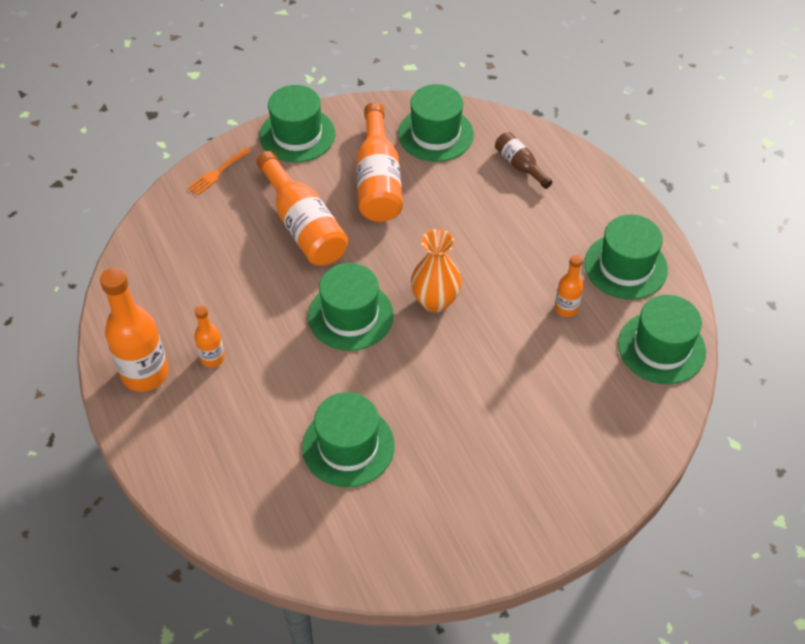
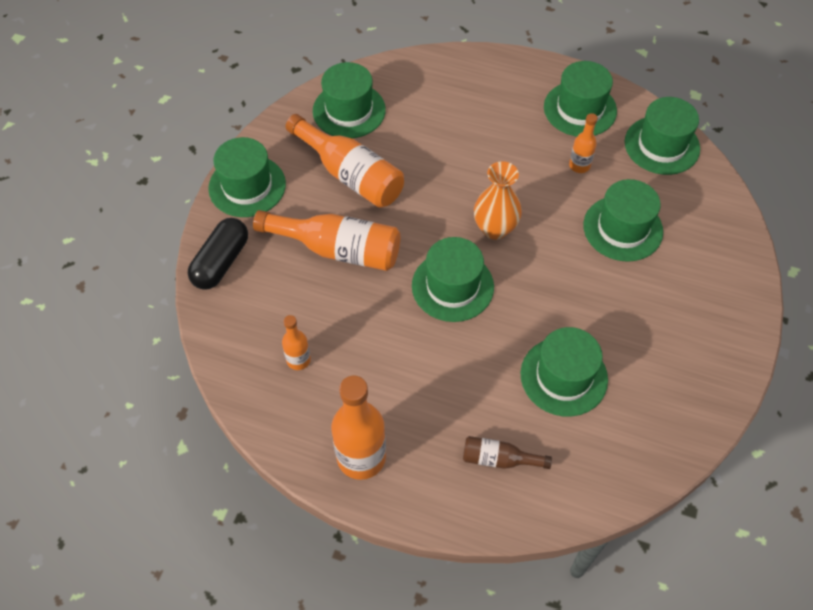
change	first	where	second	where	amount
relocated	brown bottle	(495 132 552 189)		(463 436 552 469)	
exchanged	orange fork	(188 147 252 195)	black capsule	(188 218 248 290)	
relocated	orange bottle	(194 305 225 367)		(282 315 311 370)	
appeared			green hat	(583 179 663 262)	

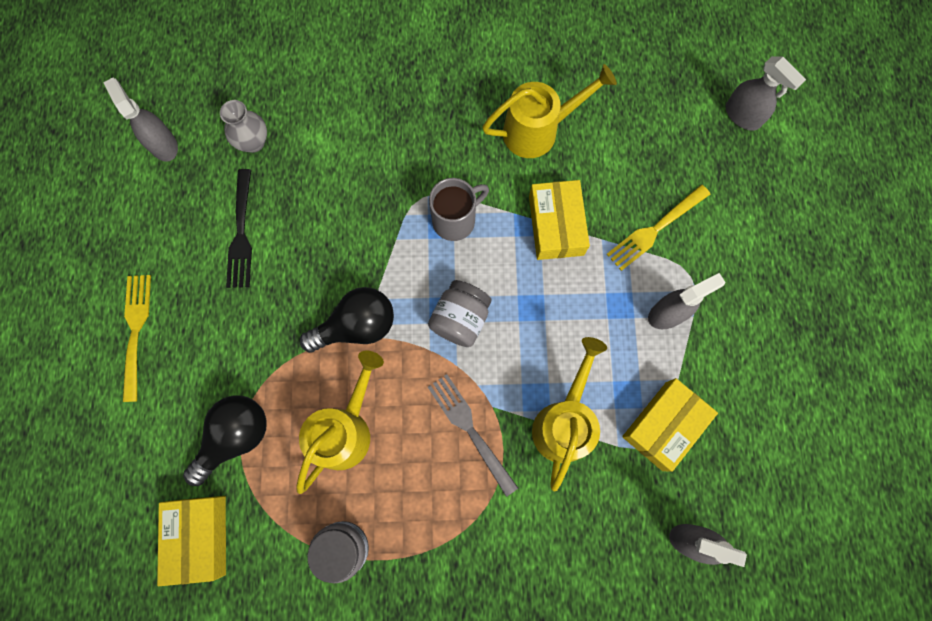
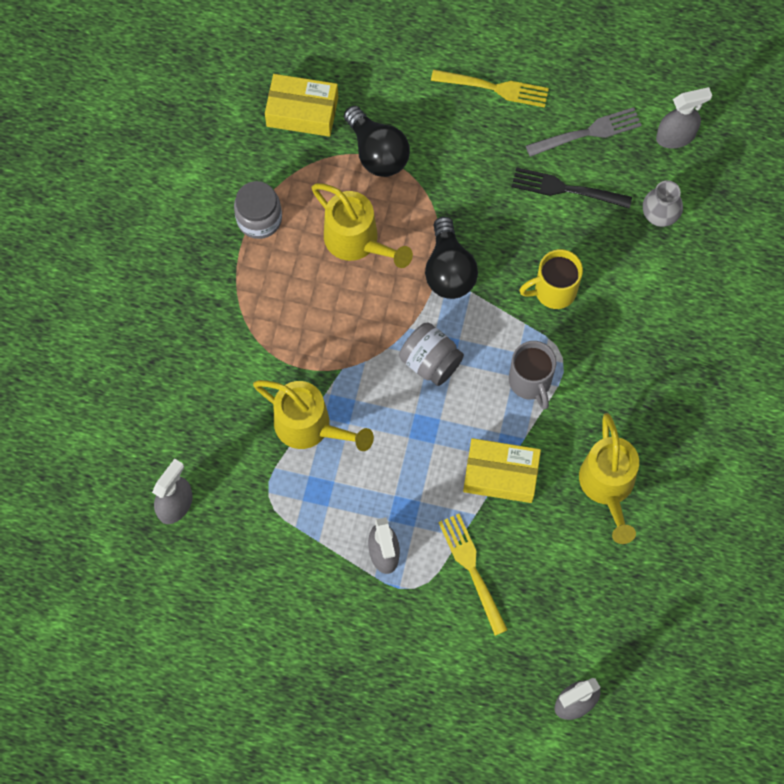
change	first	where	second	where	amount
relocated	grey fork	(428 374 518 497)		(526 107 642 157)	
missing	yellow box	(622 378 718 472)			
appeared			yellow mug	(519 249 583 309)	

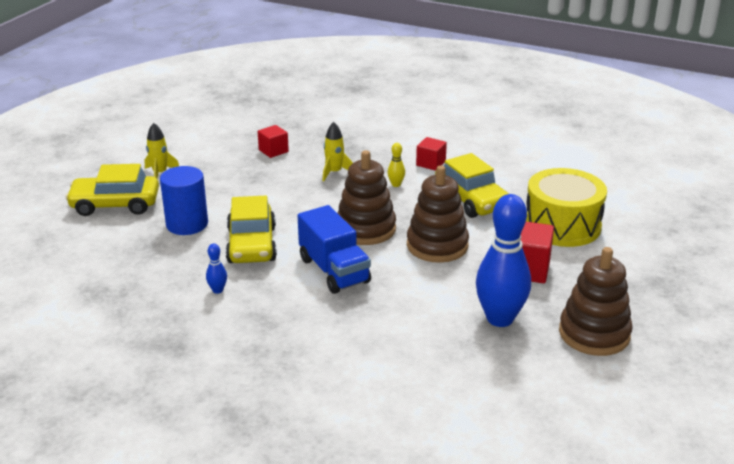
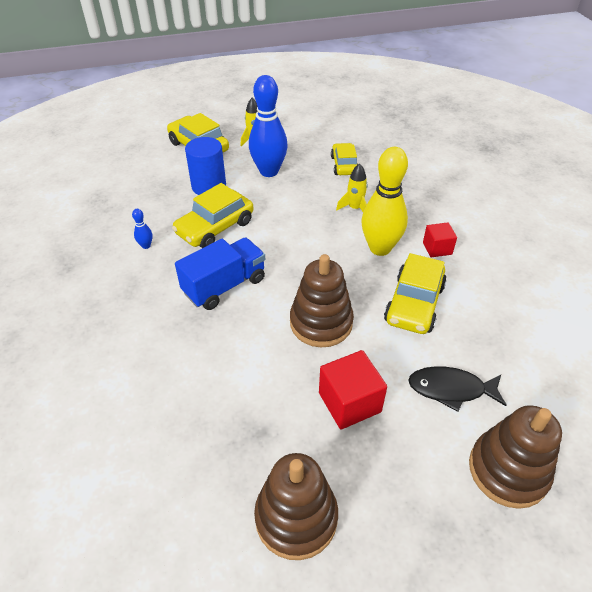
change	first	where	second	where	amount
exchanged	red cube	(258 125 289 158)	yellow car	(331 143 358 175)	
size	yellow bowling pin	(387 143 405 187)		(362 147 408 256)	x2.47
relocated	brown stacking toy	(337 150 396 245)		(469 405 562 509)	
exchanged	yellow drum	(526 168 607 247)	black fish	(408 366 507 412)	
relocated	blue bowling pin	(476 194 531 327)		(249 75 288 177)	
spun	blue truck	(297 205 371 294)		(175 238 265 310)	150 degrees counterclockwise

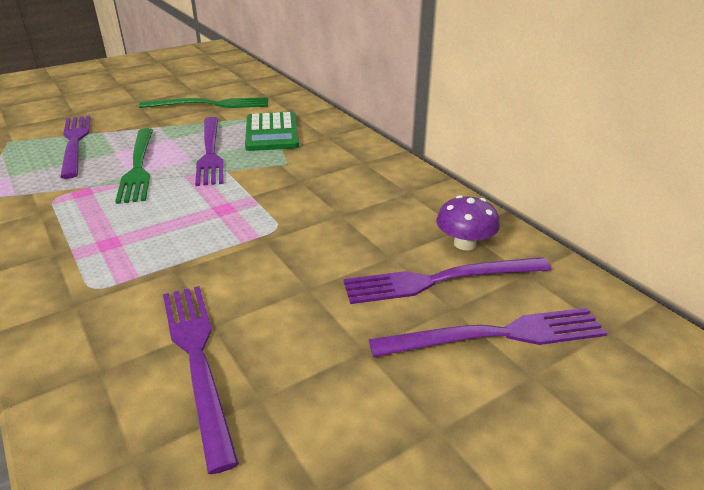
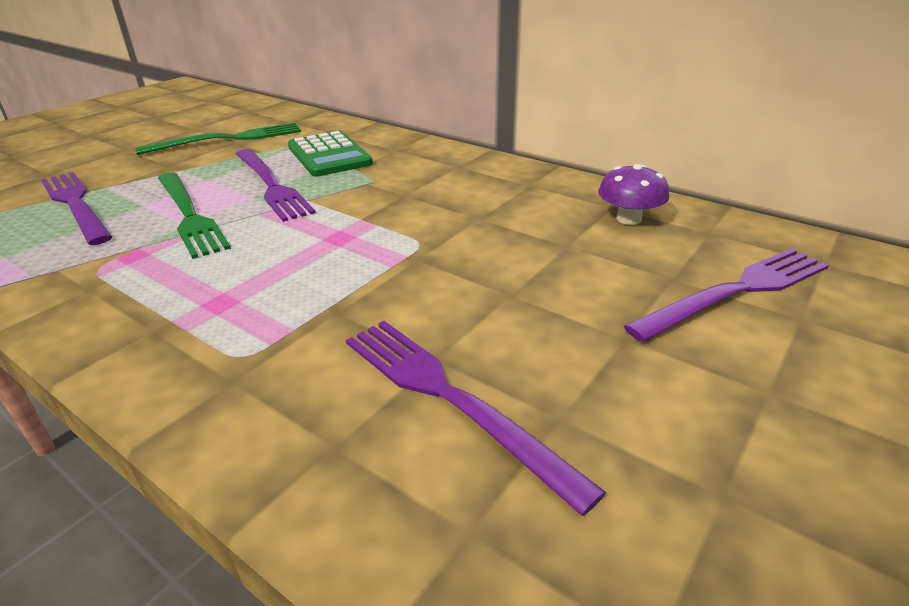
change	first	where	second	where	amount
missing	purple fork	(343 257 552 304)			

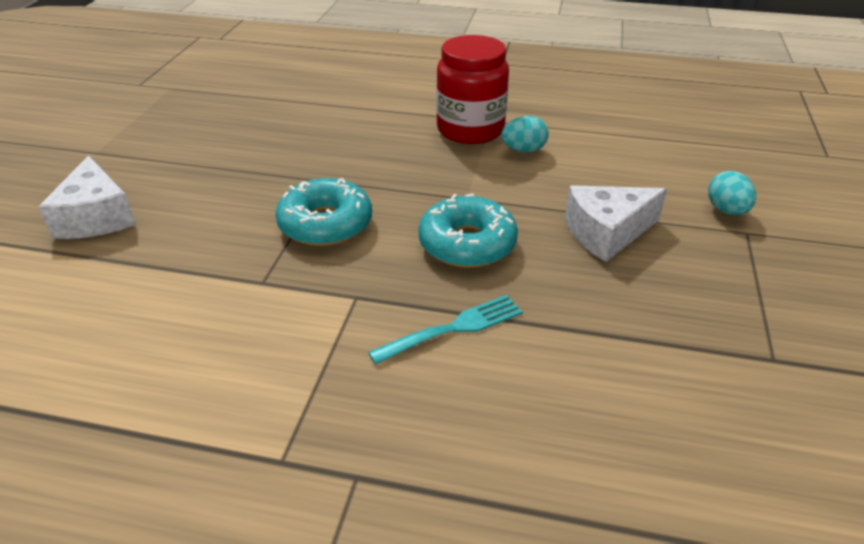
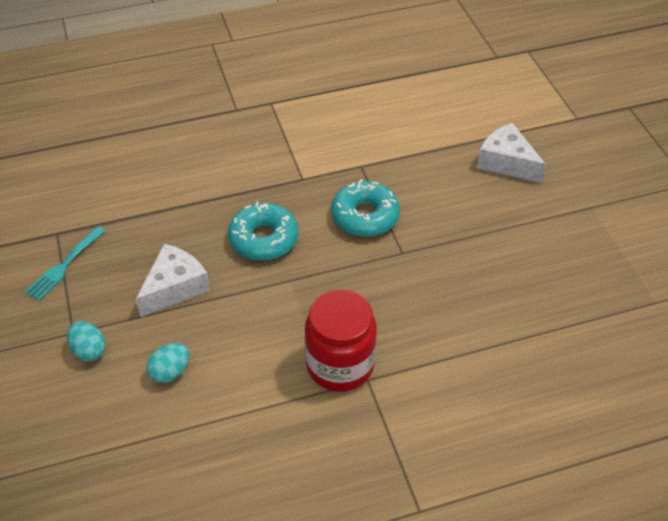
change	first	where	second	where	amount
relocated	turquoise egg	(501 116 549 153)		(147 343 189 383)	
relocated	turquoise fork	(368 295 523 365)		(25 226 106 301)	

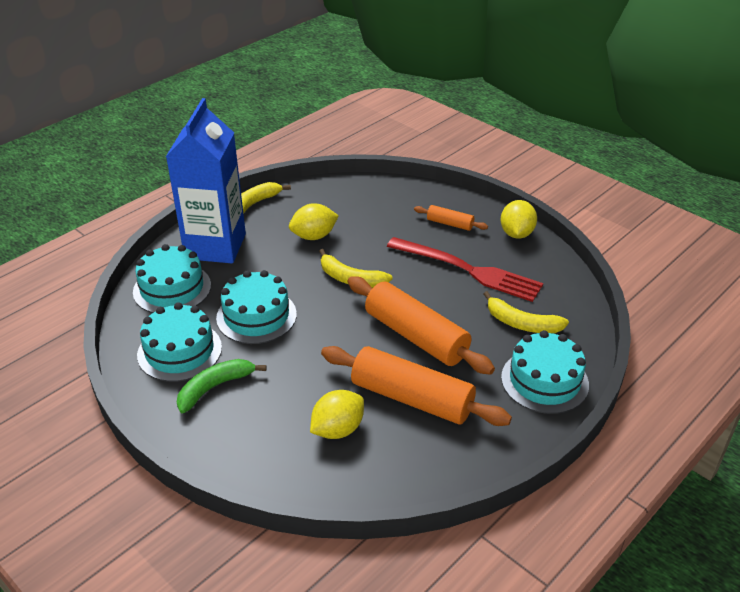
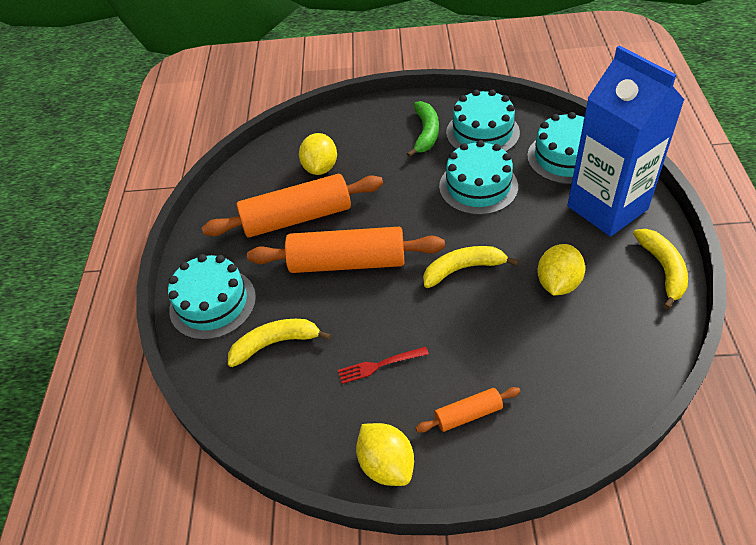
change	first	where	second	where	amount
size	red fork	(387 237 543 302)		(338 347 429 384)	x0.45

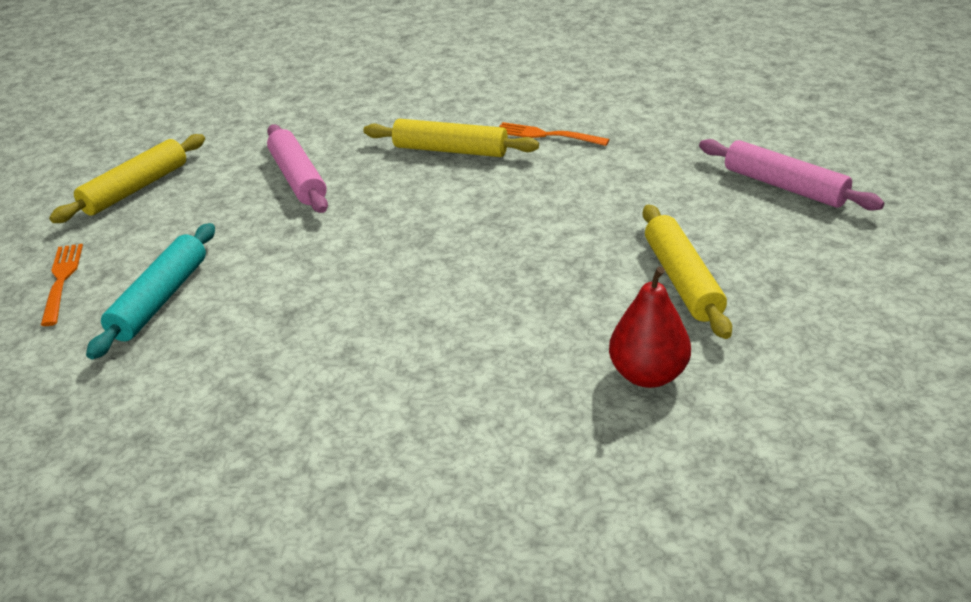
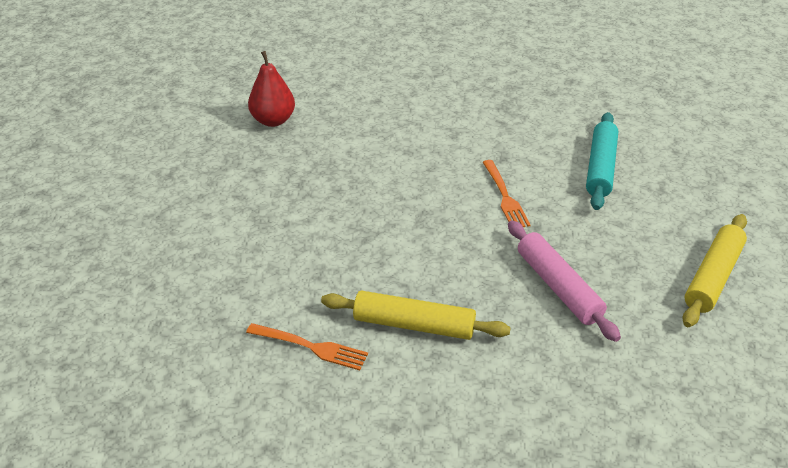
change	first	where	second	where	amount
missing	pink rolling pin	(699 139 884 211)			
missing	yellow rolling pin	(643 205 732 339)			
relocated	orange fork	(41 244 83 326)		(482 160 531 227)	

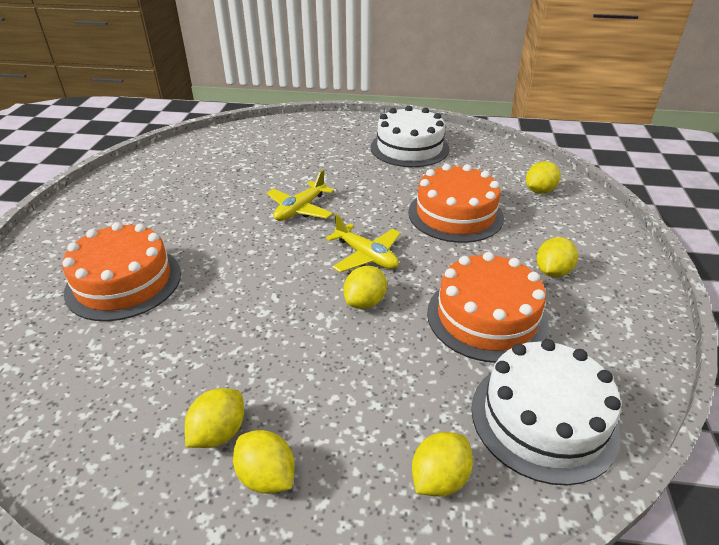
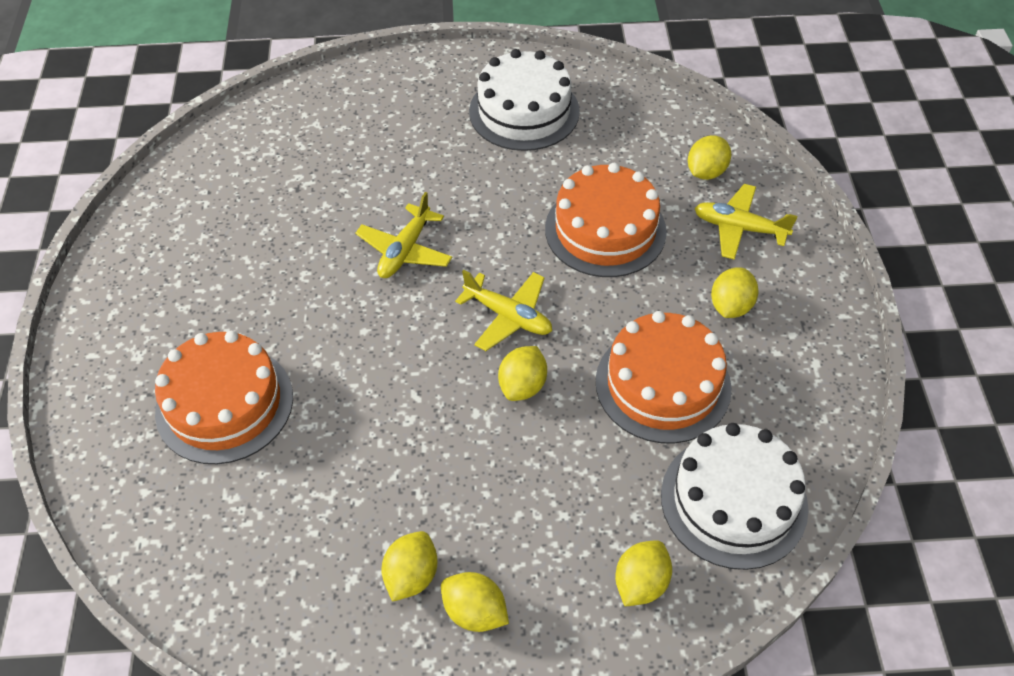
change	first	where	second	where	amount
appeared			yellow plane	(695 184 798 260)	

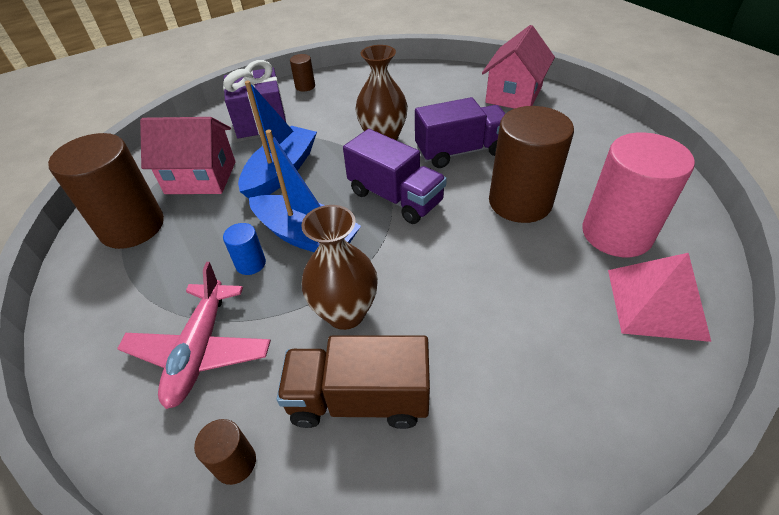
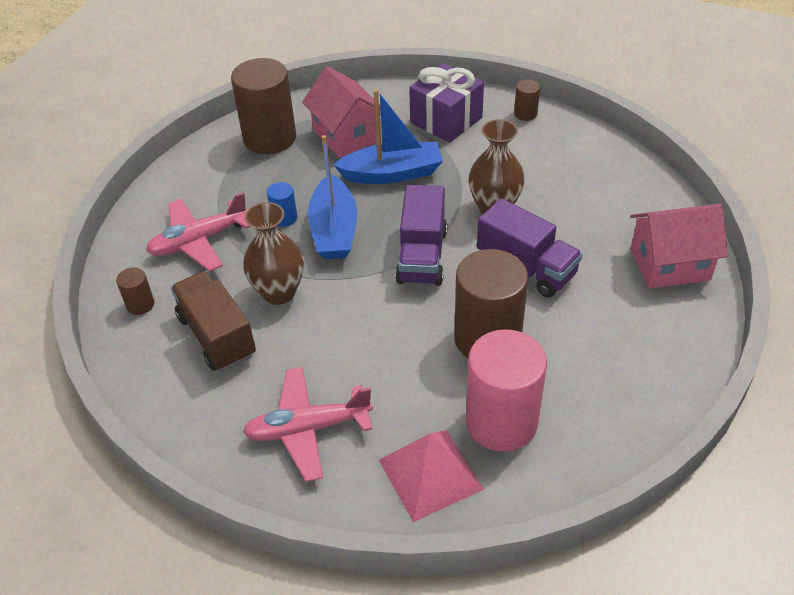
change	first	where	second	where	amount
appeared			pink plane	(243 367 373 482)	

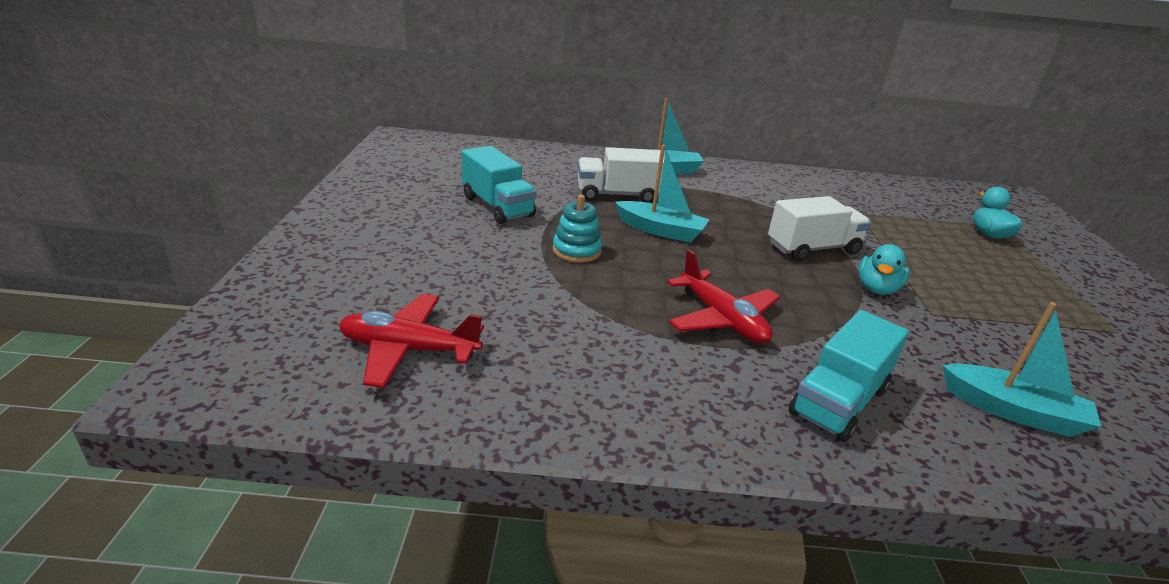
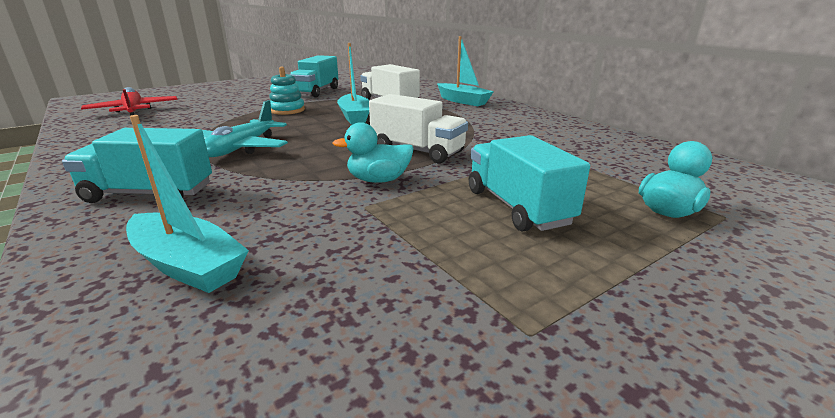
change	first	where	second	where	amount
colour	red plane	(667 250 780 343)	turquoise plane	(202 100 288 157)	
spun	turquoise boat	(943 302 1101 437)		(126 115 249 293)	45 degrees counterclockwise
appeared			turquoise truck	(469 135 590 232)	

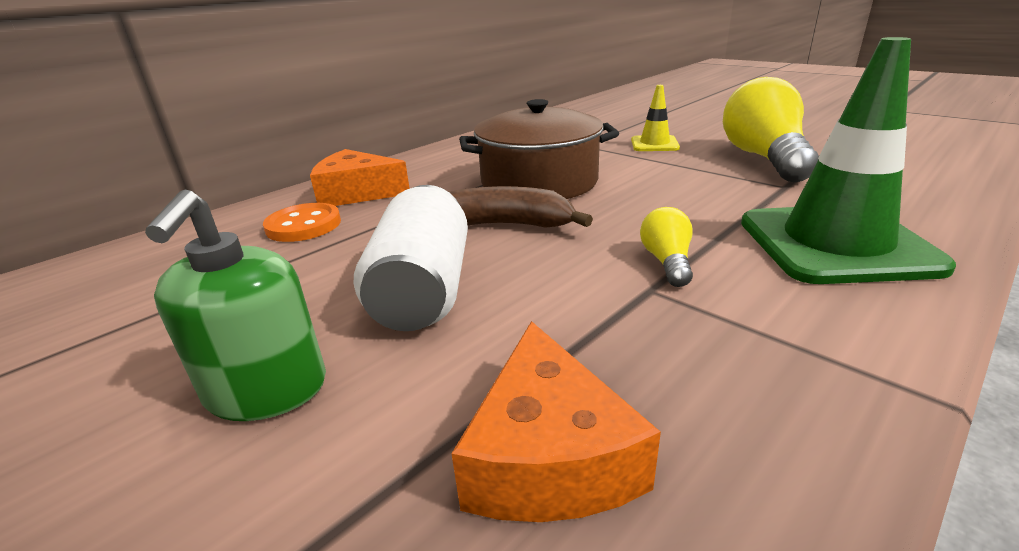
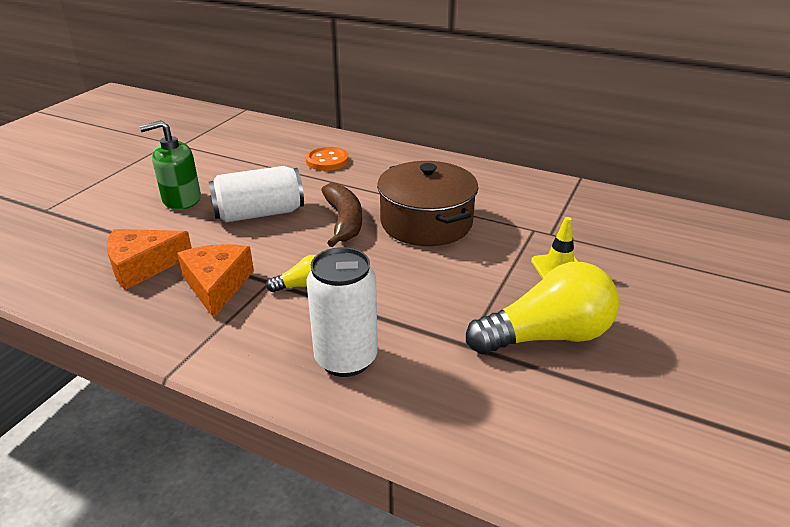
change	first	where	second	where	amount
exchanged	green traffic cone	(741 37 956 284)	white can	(306 247 378 377)	
relocated	orange cheese	(310 149 410 206)		(177 244 254 318)	

